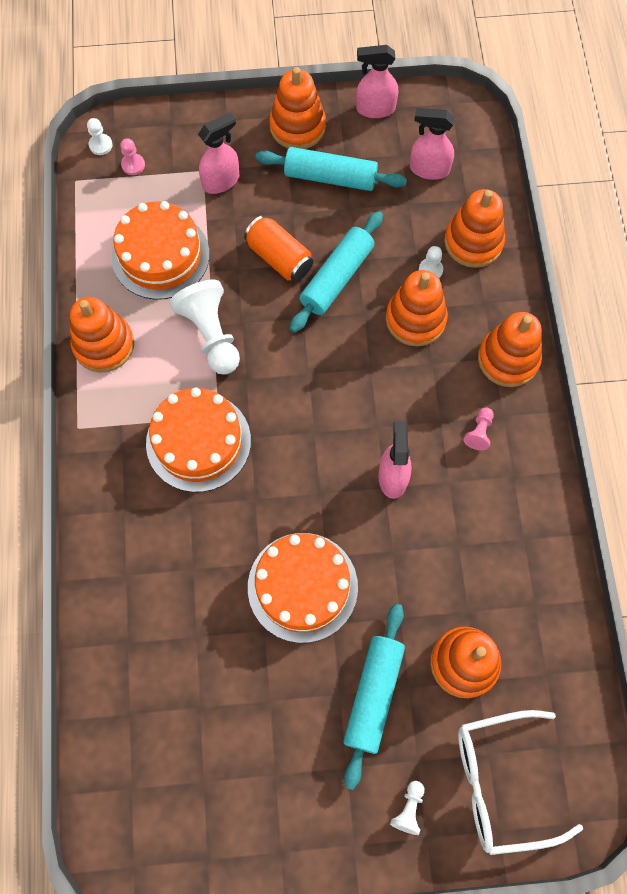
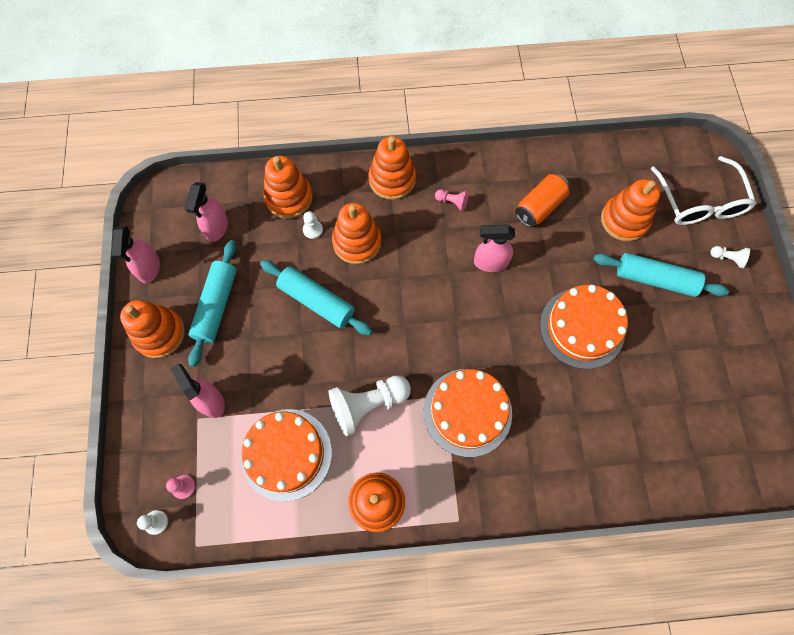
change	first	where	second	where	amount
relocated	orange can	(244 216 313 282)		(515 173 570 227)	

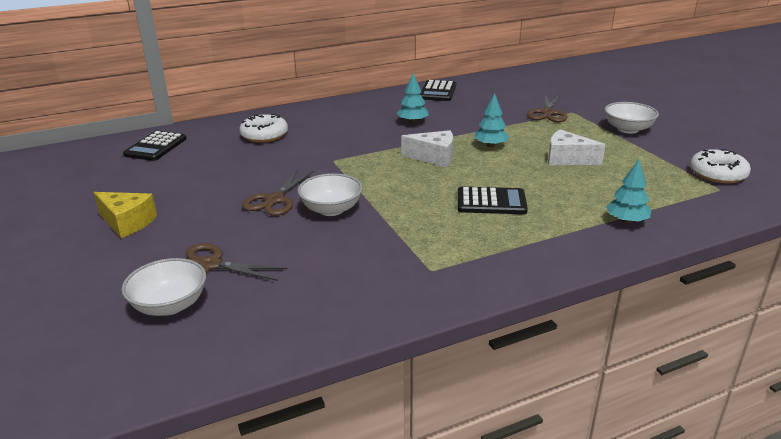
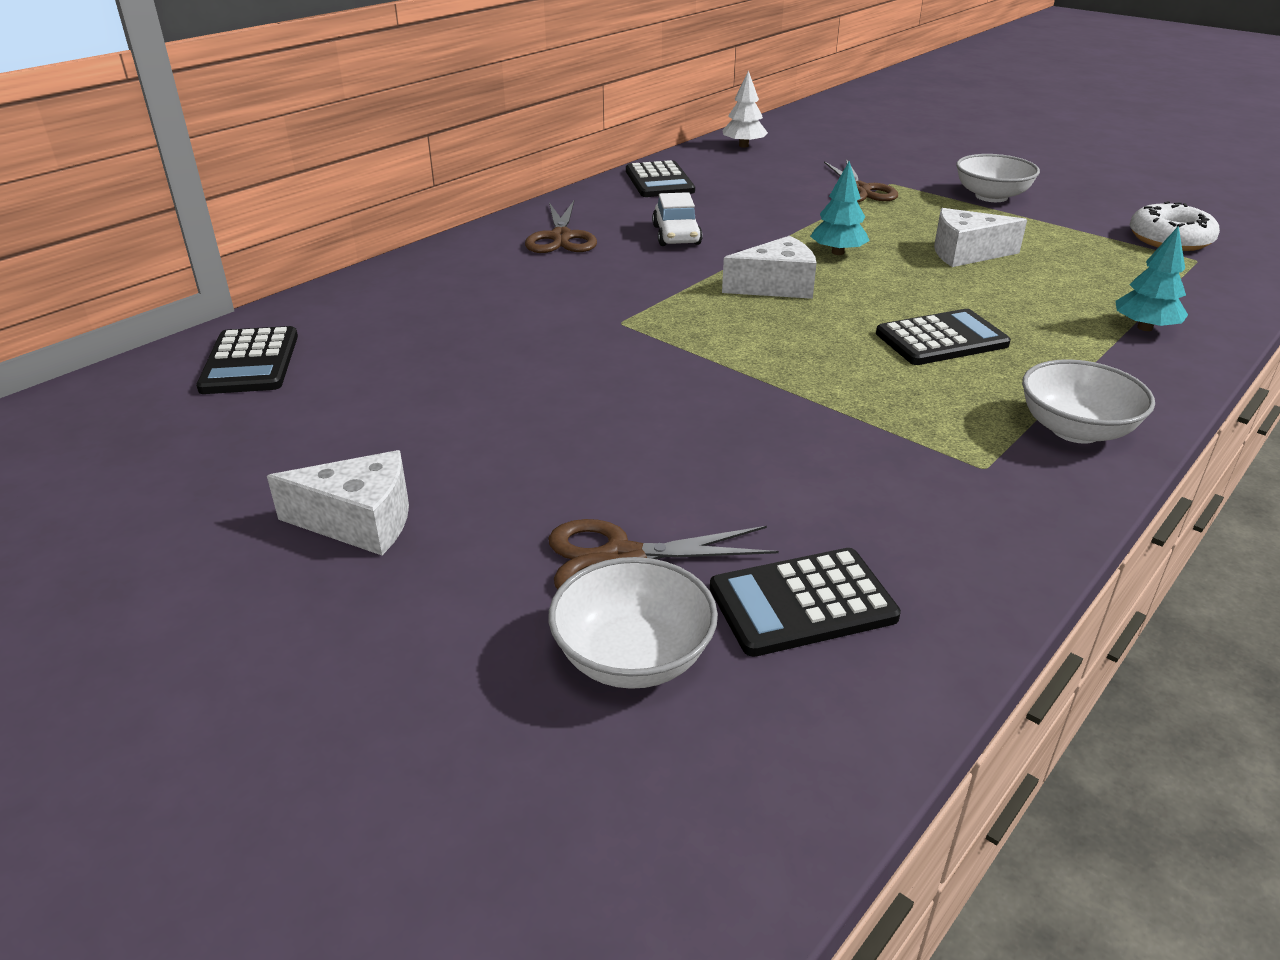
change	first	where	second	where	amount
exchanged	turquoise tree	(397 73 428 123)	white car	(652 192 702 246)	
missing	white donut	(239 114 288 143)			
relocated	brown scissors	(242 169 314 216)		(525 201 597 253)	
relocated	white bowl	(297 173 362 216)		(1022 359 1155 443)	
colour	yellow cheese	(94 192 157 238)	white cheese	(267 450 409 555)	
appeared			white tree	(722 70 768 148)	
appeared			black calculator	(710 548 901 657)	

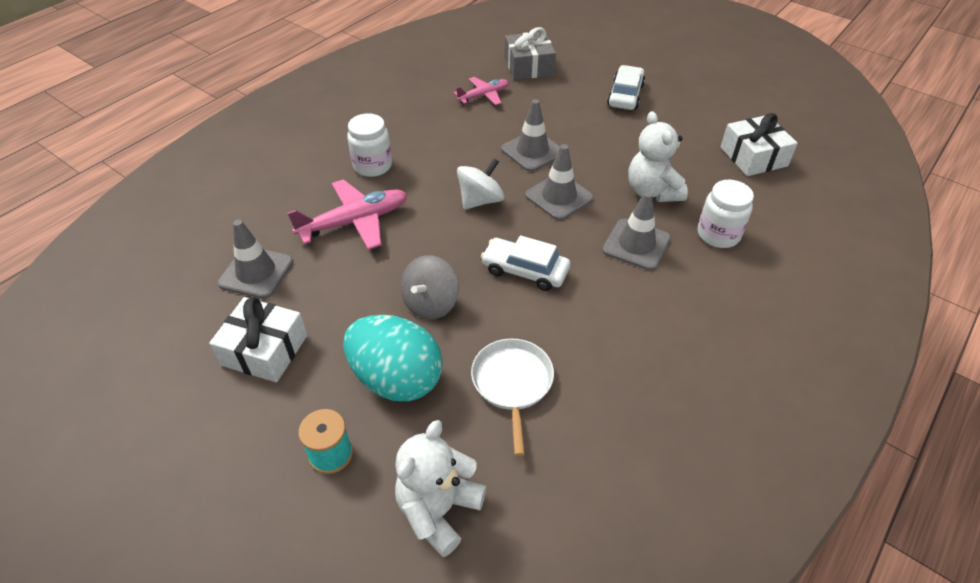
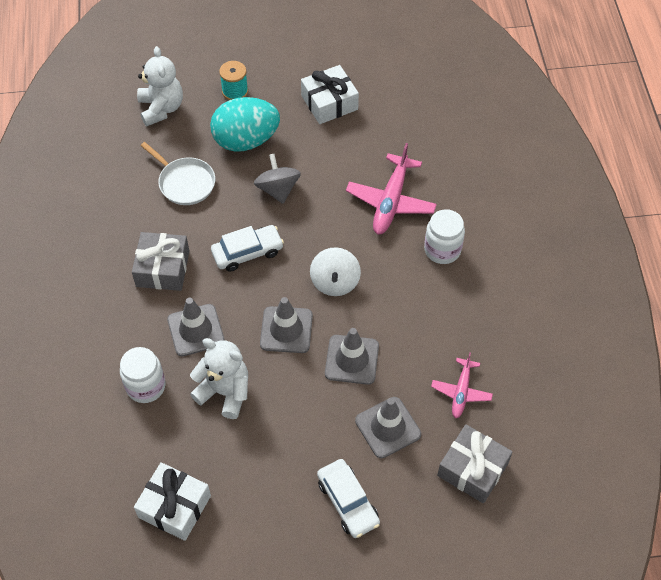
change	first	where	second	where	amount
relocated	grey traffic cone	(218 220 293 299)		(355 397 421 458)	
appeared			grey gift	(132 232 189 291)	

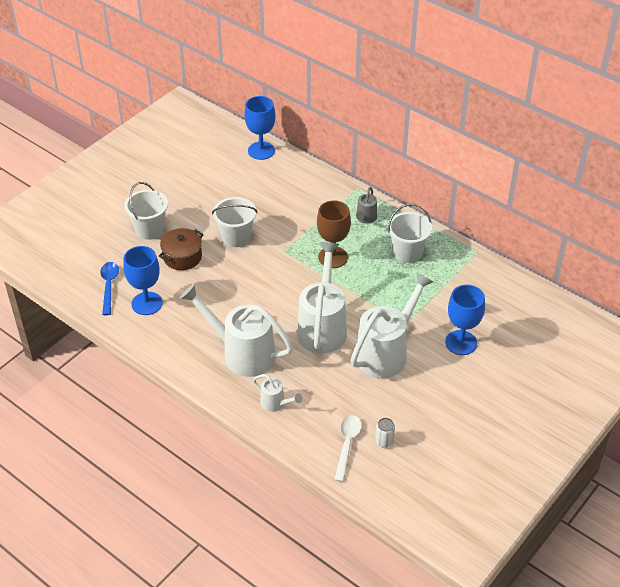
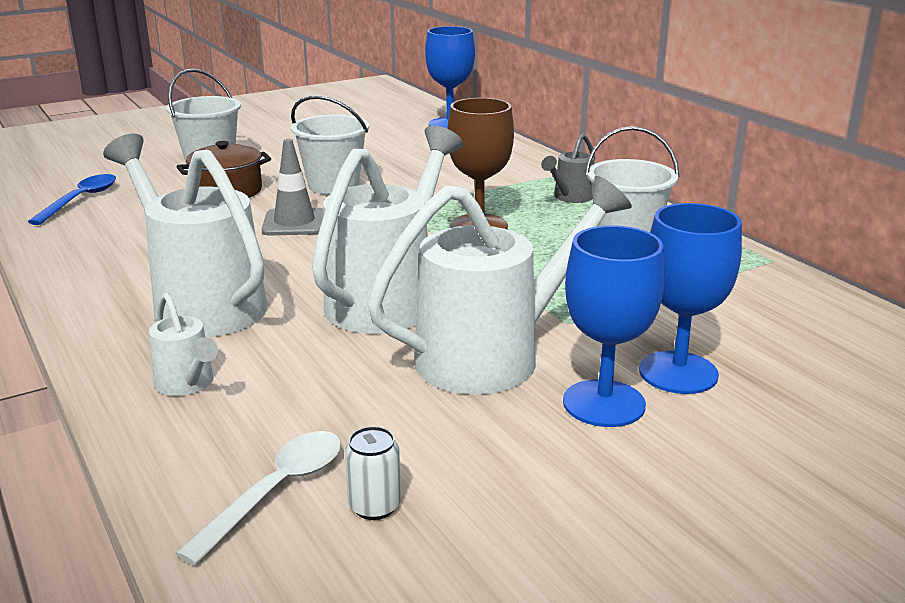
change	first	where	second	where	amount
relocated	blue goblet	(123 246 163 315)		(563 225 665 427)	
appeared			grey traffic cone	(262 139 323 236)	

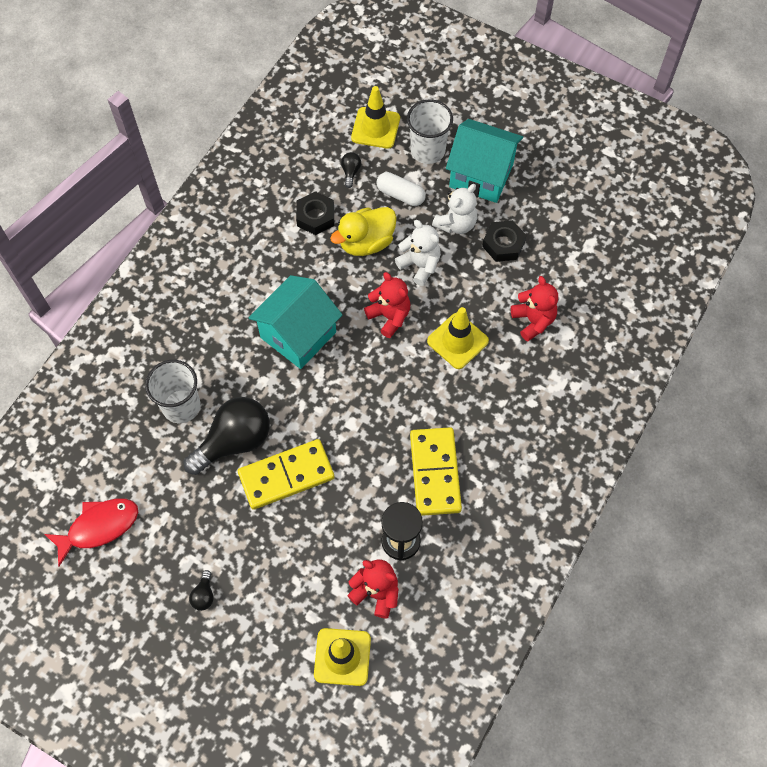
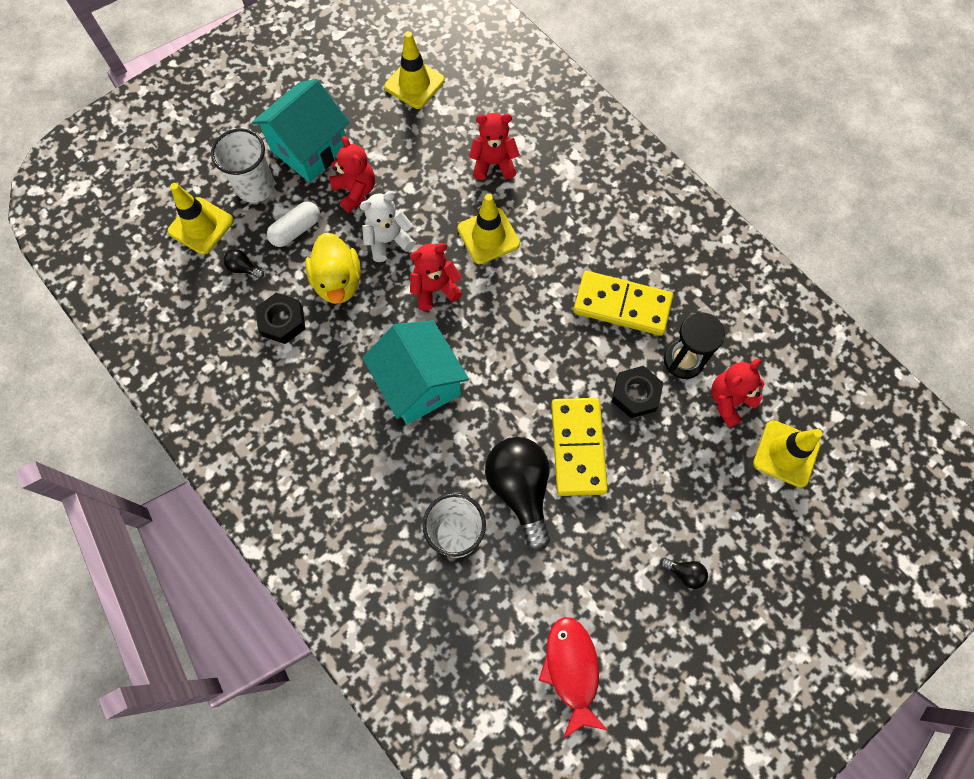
change	first	where	second	where	amount
colour	white teddy bear	(432 184 477 234)	red teddy bear	(329 136 375 213)	
relocated	black nut	(482 220 527 262)		(612 366 663 418)	
appeared			yellow traffic cone	(384 31 445 109)	

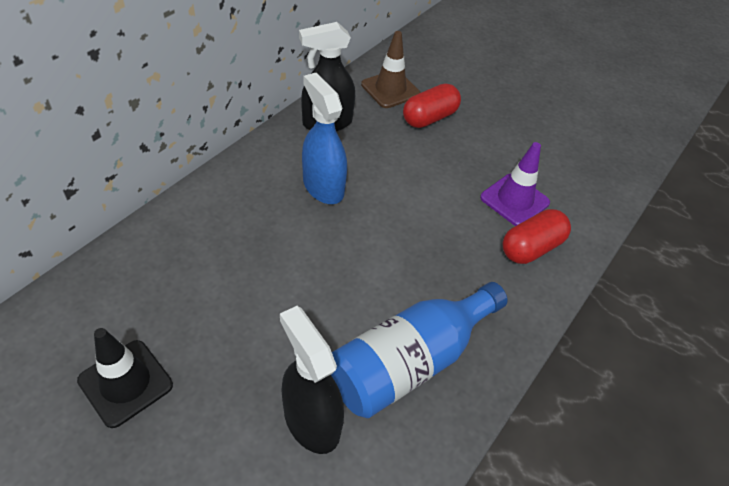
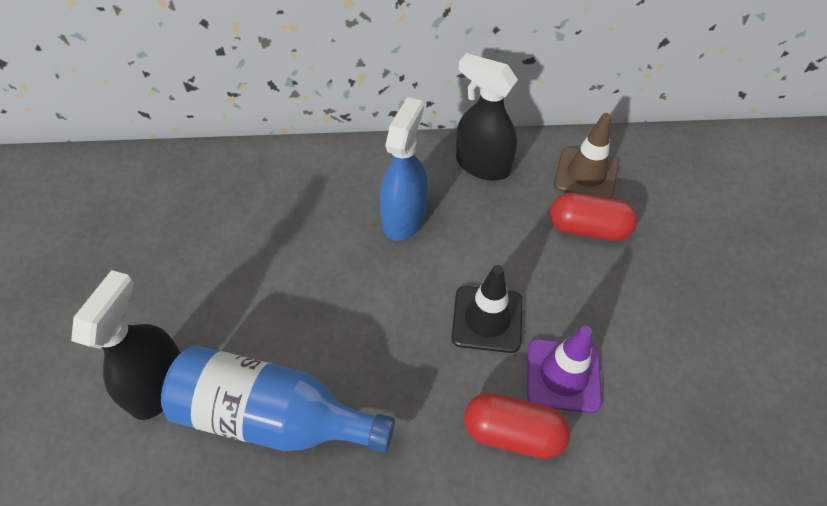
change	first	where	second	where	amount
relocated	black traffic cone	(77 328 173 428)		(452 265 523 353)	

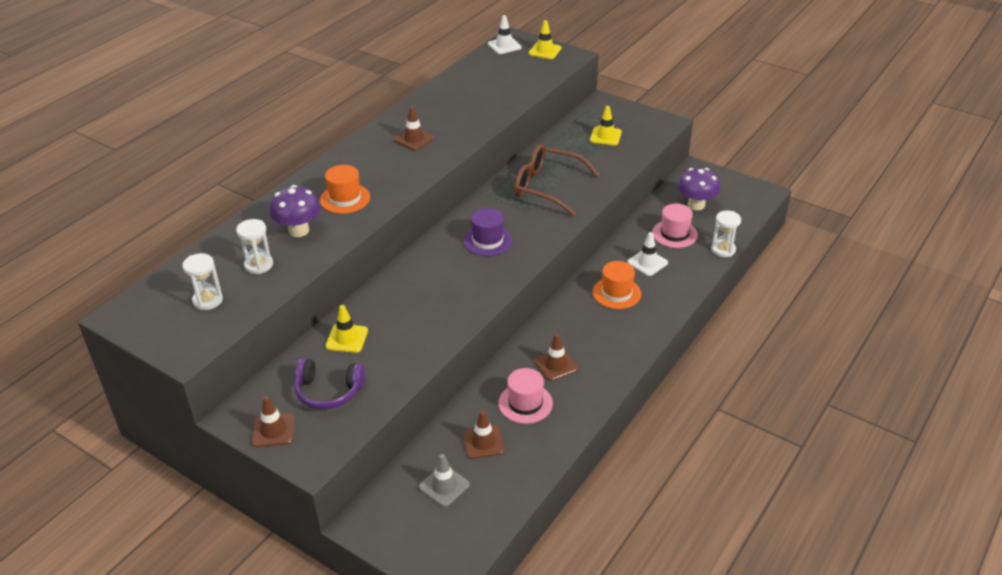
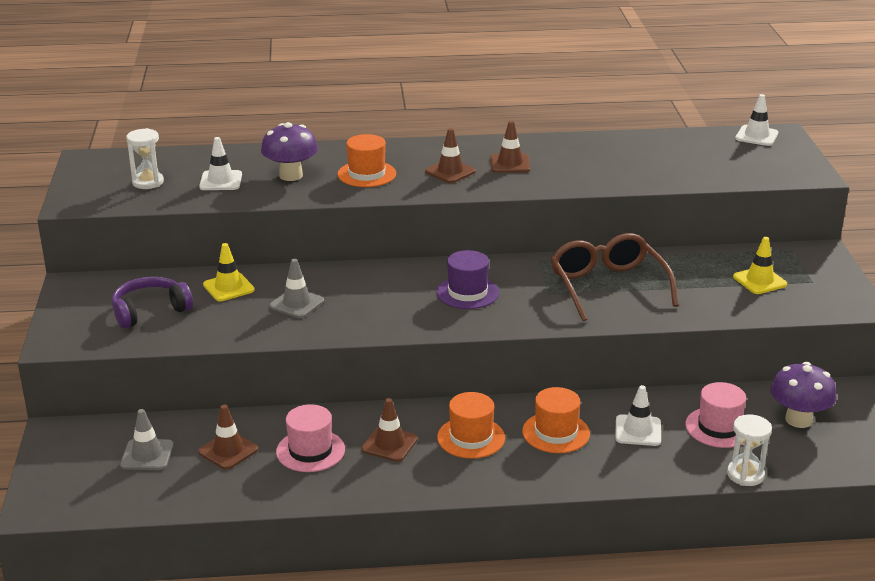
change	first	where	second	where	amount
missing	yellow traffic cone	(528 20 561 59)			
exchanged	white hourglass	(236 219 273 274)	white traffic cone	(199 137 242 190)	
spun	purple headphones	(294 358 365 409)		(112 277 193 329)	90 degrees clockwise
relocated	brown traffic cone	(252 396 294 447)		(425 128 476 183)	
appeared			grey traffic cone	(269 259 324 318)	
appeared			orange hat	(437 392 505 459)	

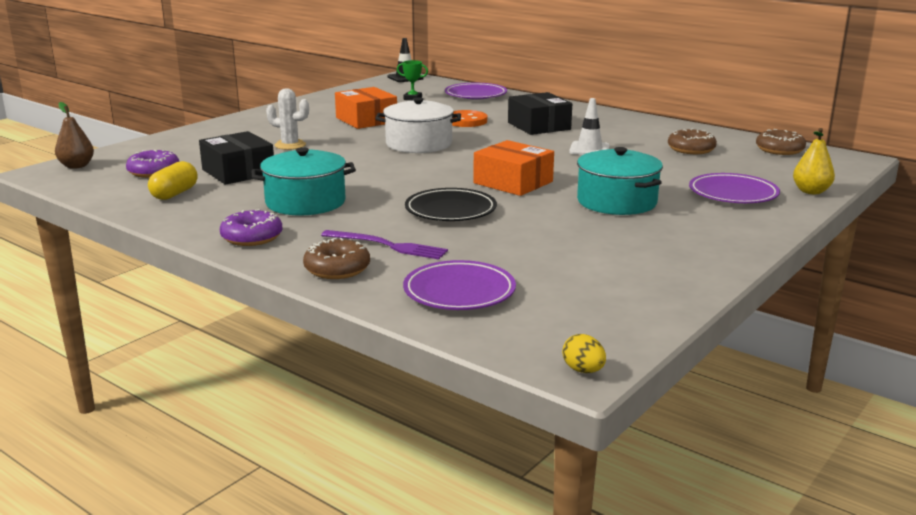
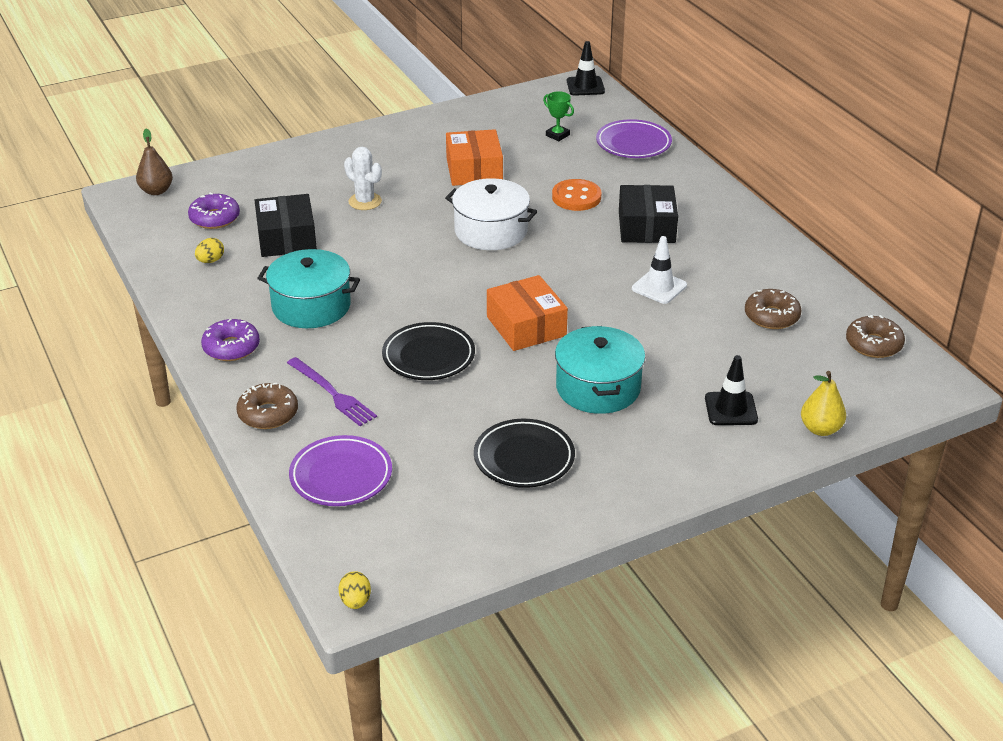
change	first	where	second	where	amount
exchanged	yellow capsule	(148 161 198 200)	yellow egg	(195 238 224 263)	
exchanged	purple plate	(689 173 780 203)	black traffic cone	(705 355 758 425)	
appeared			black plate	(474 419 575 488)	

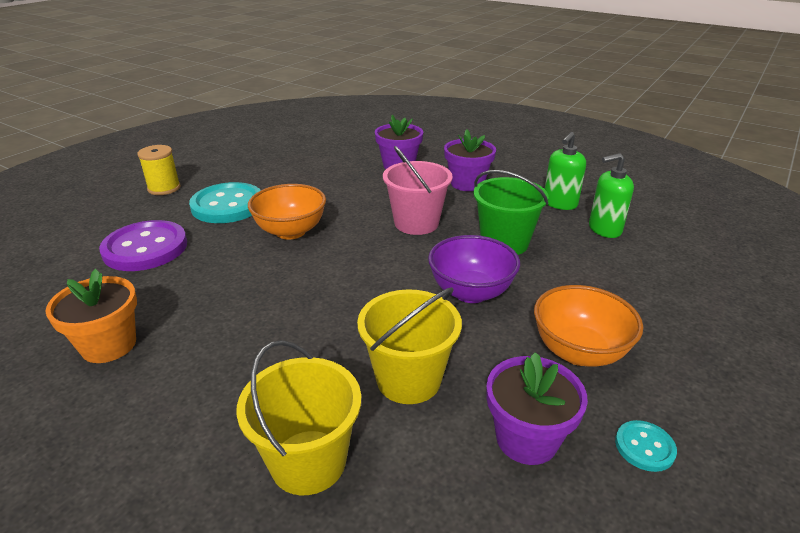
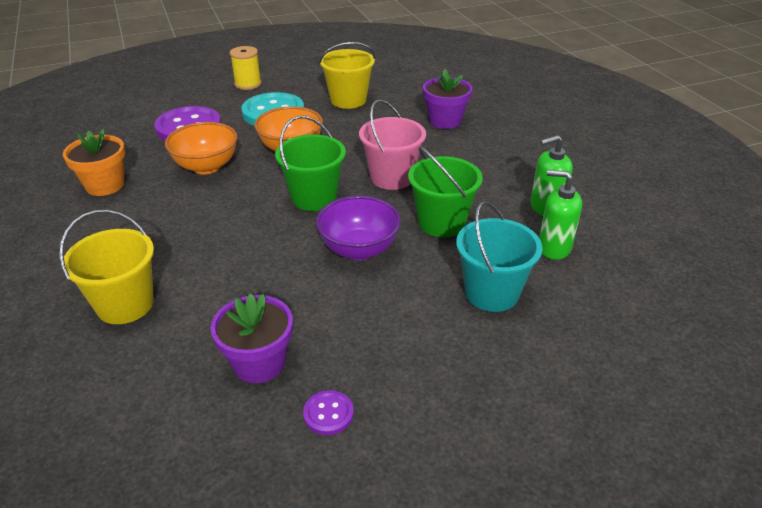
change	first	where	second	where	amount
missing	purple flower pot	(444 129 496 191)			
relocated	orange bowl	(534 285 643 367)		(165 122 237 174)	
relocated	yellow bucket	(357 287 462 404)		(319 42 375 109)	
colour	turquoise button	(615 420 677 472)	purple button	(303 390 354 435)	
appeared			green bucket	(275 116 346 211)	
appeared			turquoise bucket	(456 201 542 312)	

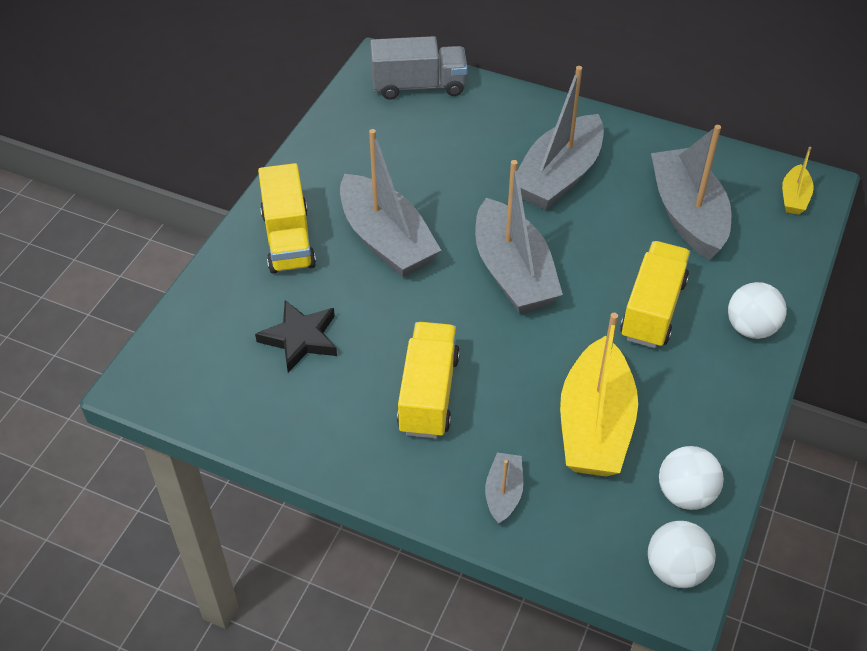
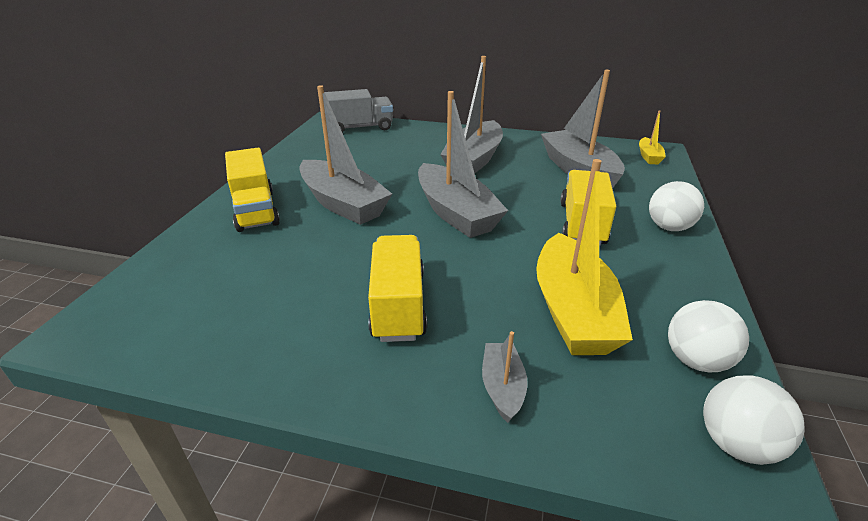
change	first	where	second	where	amount
missing	black star	(255 300 337 372)			

